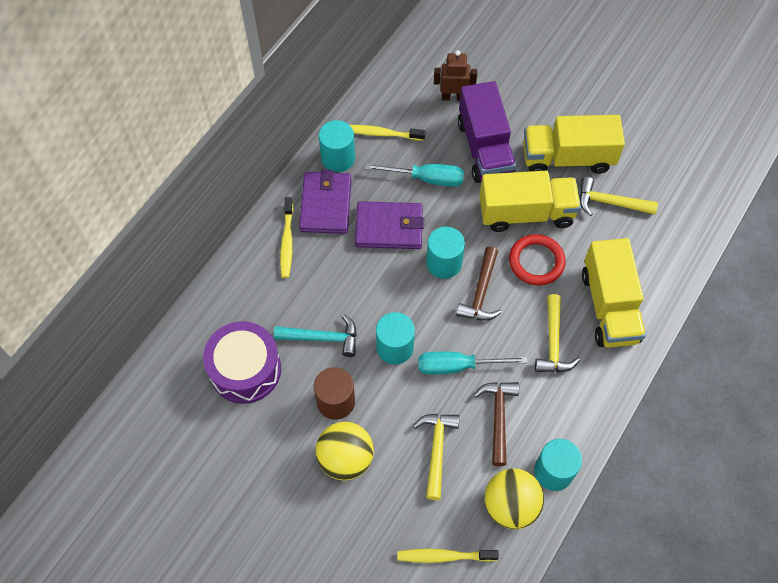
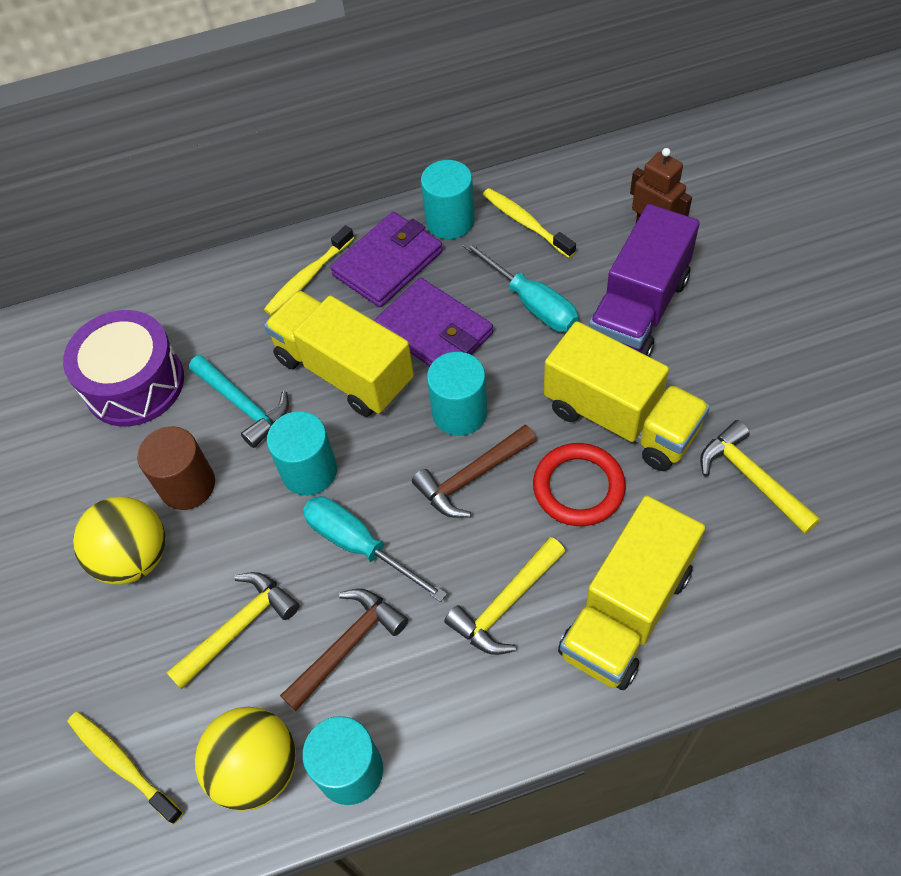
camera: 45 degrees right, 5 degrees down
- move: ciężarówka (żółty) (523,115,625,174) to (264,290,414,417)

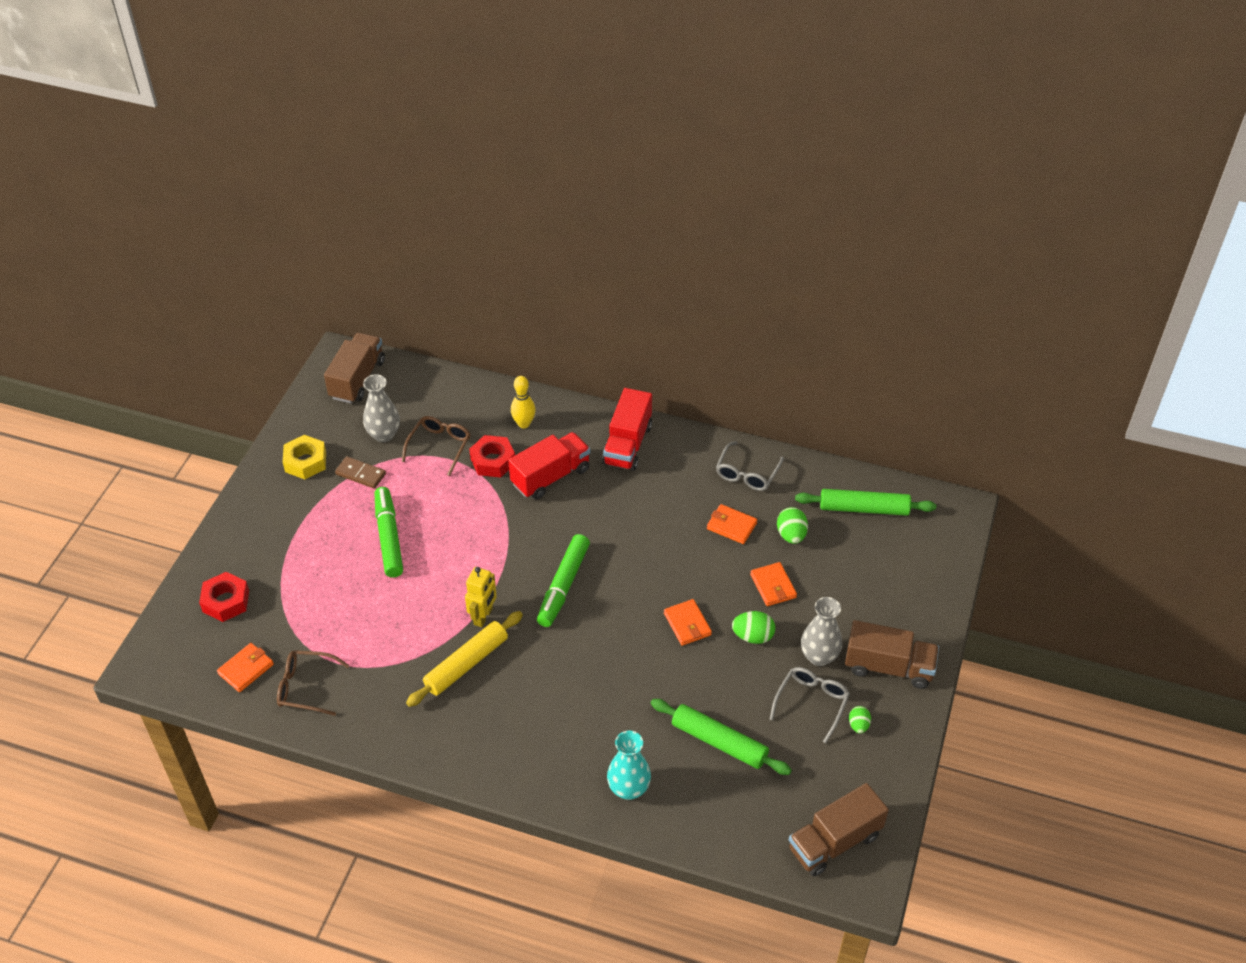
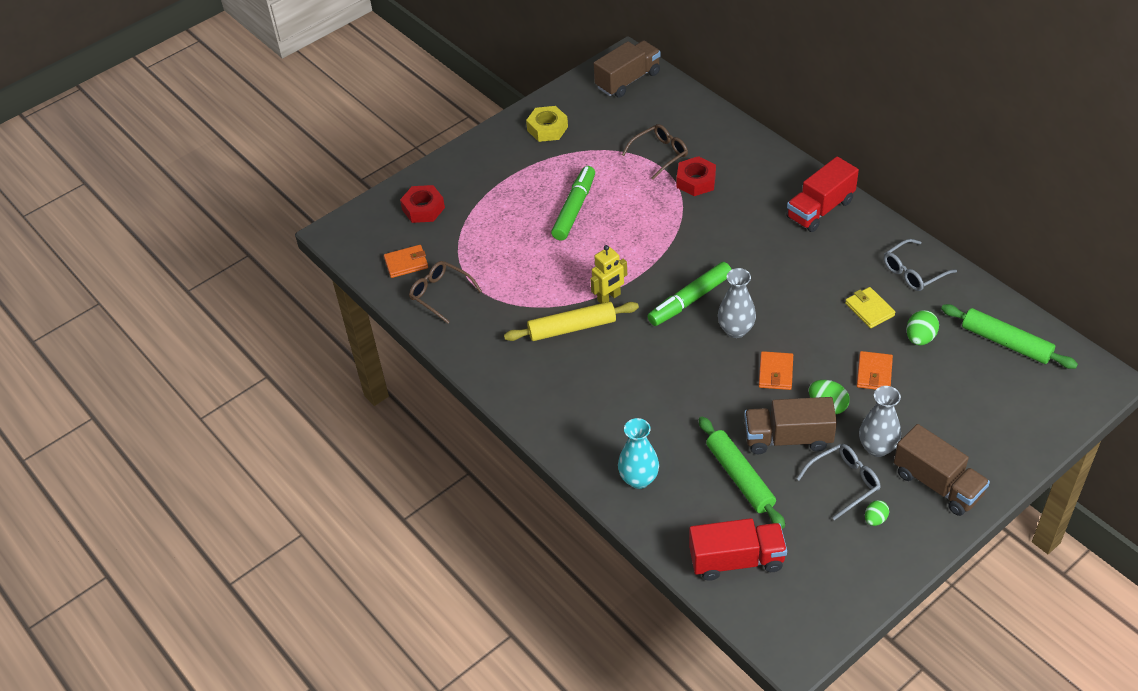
camera: 35 degrees right, 0 degrees up
- delete: kostka domina (brązowy) (335,456,386,489)
- delete: kręgiel (żółty) (511,376,536,428)
- move: wazon (szary) (363,374,400,442) to (718,268,756,338)
- move: ciężarówka (czerwony) (508,432,590,500) to (689,518,787,581)
- move: ciężarówka (brązowy) (789,783,889,876) to (744,397,837,454)
- recolor: portfel (pomarańczowy) (707,504,757,544) to portfel (żółty) (845,287,895,328)

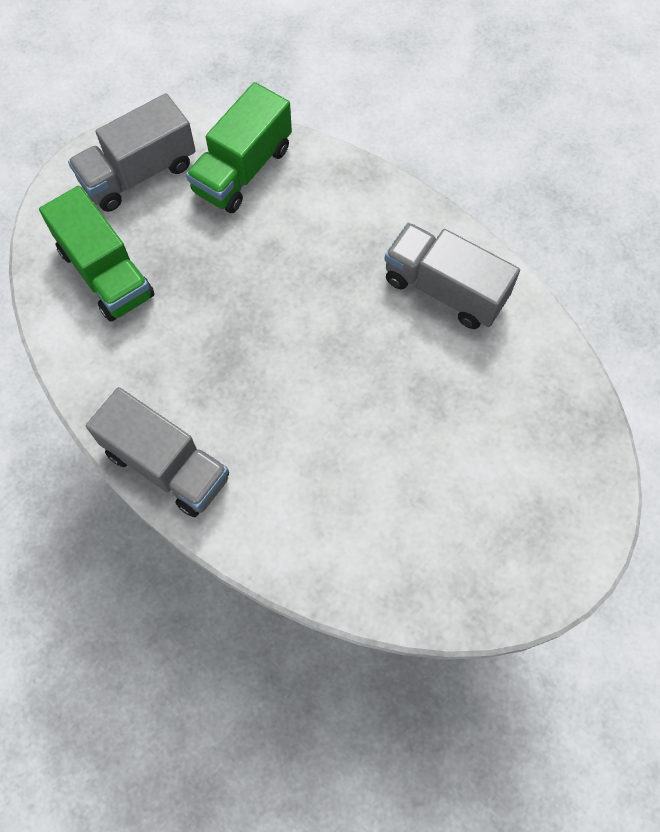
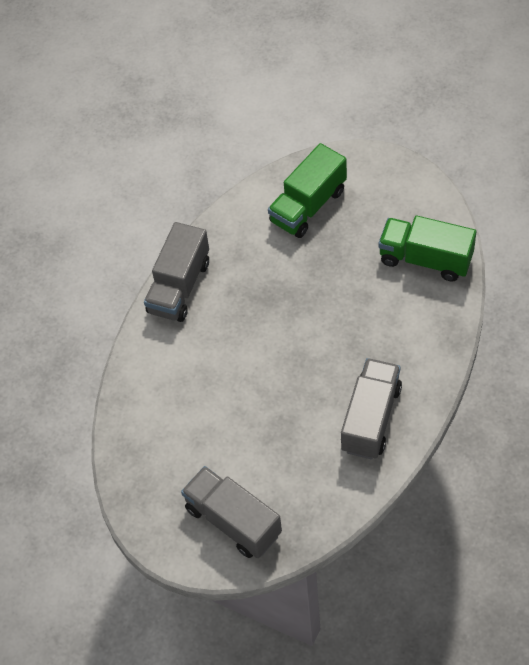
camera: 80 degrees right, 10 degrees down
- move: ciężarówka (szary) (68,93,196,212) to (181,466,282,558)

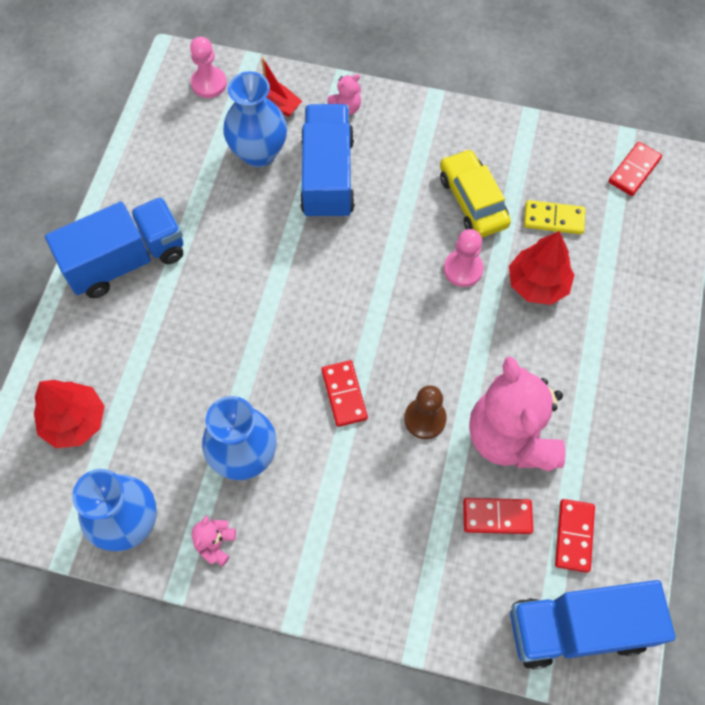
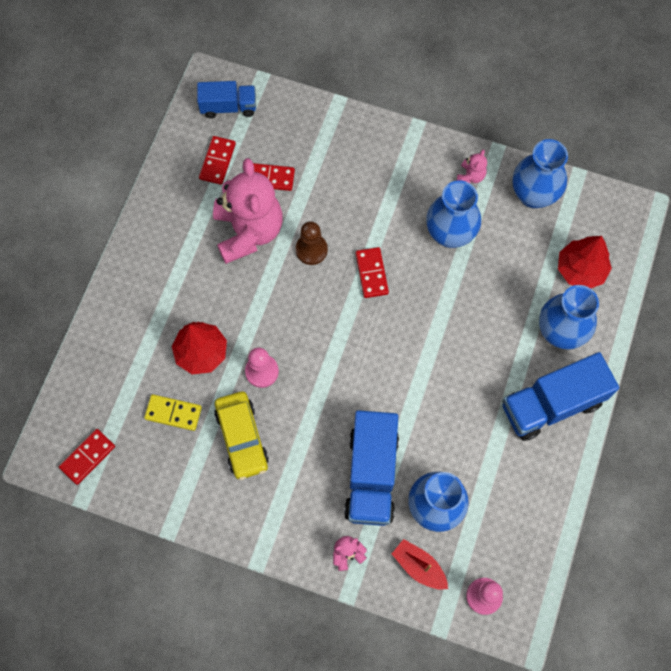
camera: 175 degrees left, 5 degrees up
- insert: wazon (niebieski) (539,285,599,350)
- resize: ciężarówka (niebieski) (510,580,676,669) = (197,81,256,118) x0.60

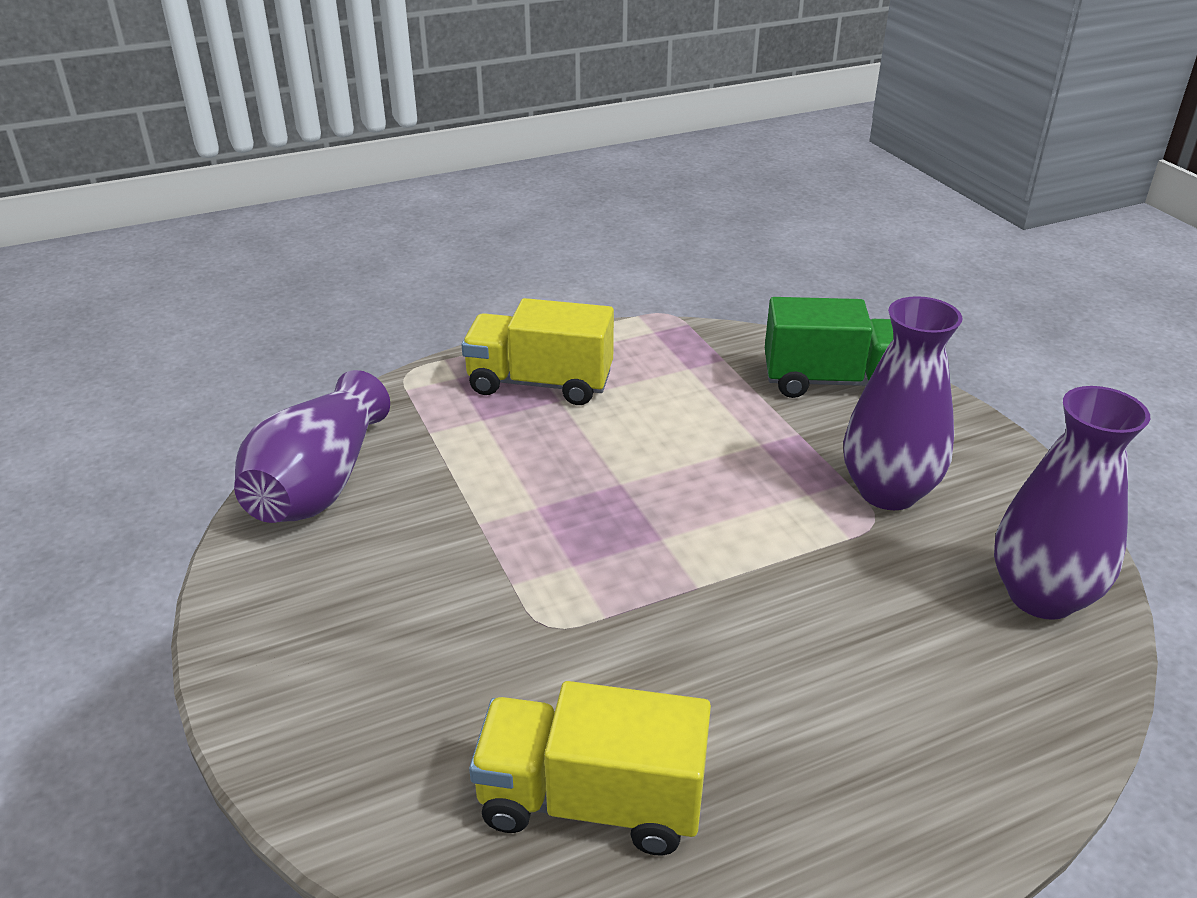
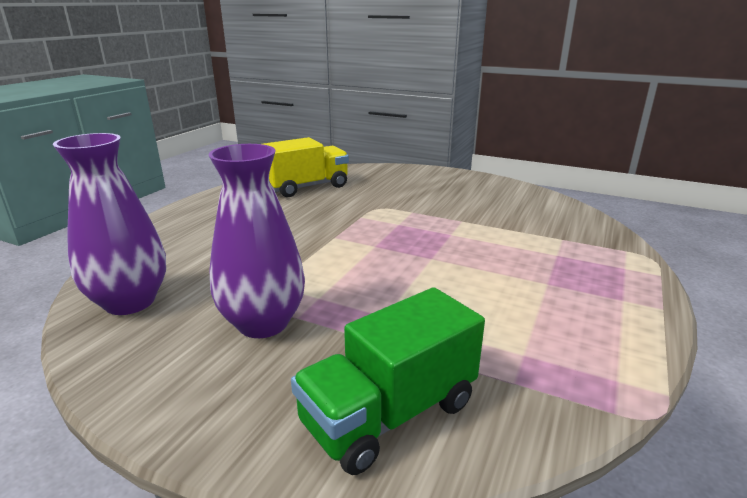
camera: 140 degrees right, 10 degrees down
- delete: wazon (fioletowy) (234,370,390,523)
- delete: ciężarówka (żółty) (462,298,614,405)

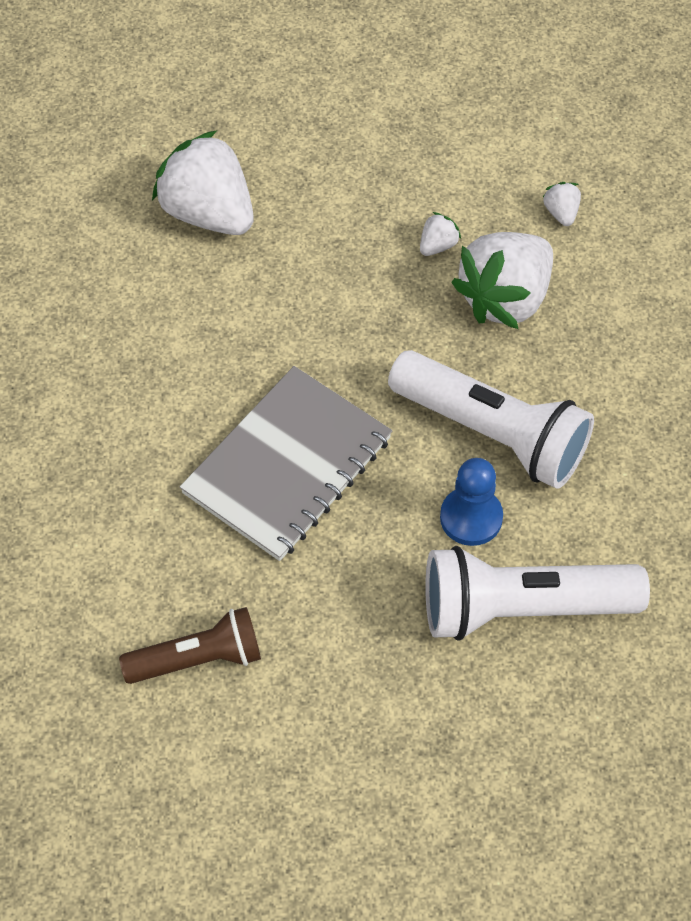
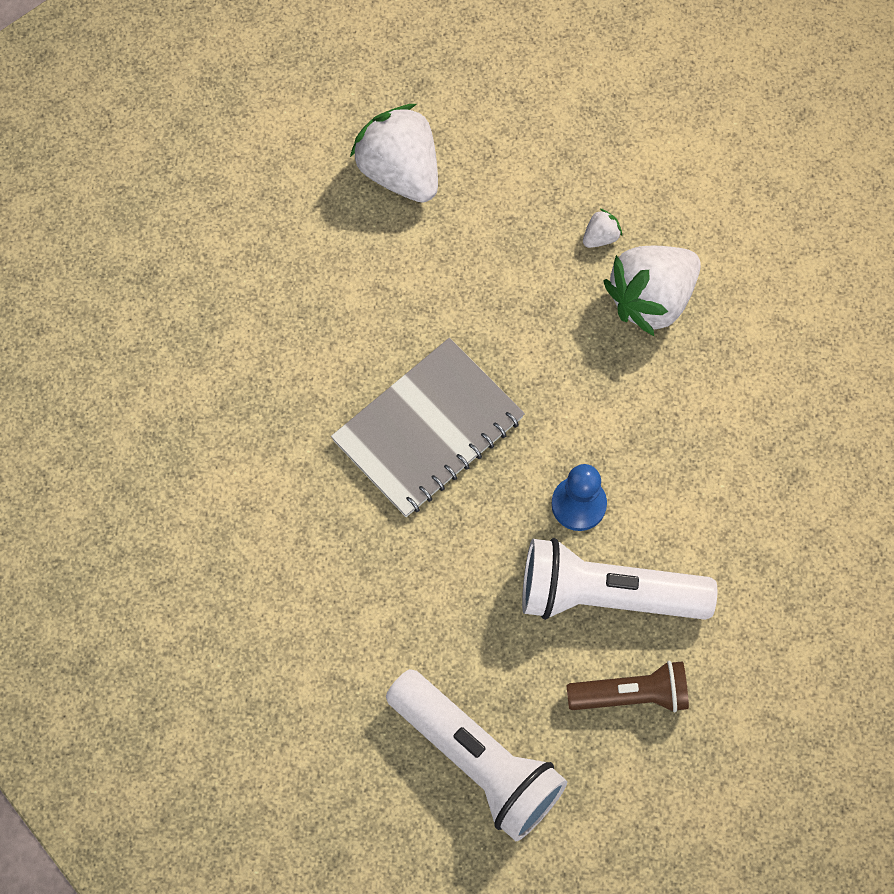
camera: 10 degrees right, 10 degrees up
- delete: truskawka (biały) (543,182,581,226)
- move: latarka (brązowy) (119,607,261,684) to (567,661,689,713)
- move: latarka (biały) (388,350,594,489) to (386,669,567,841)

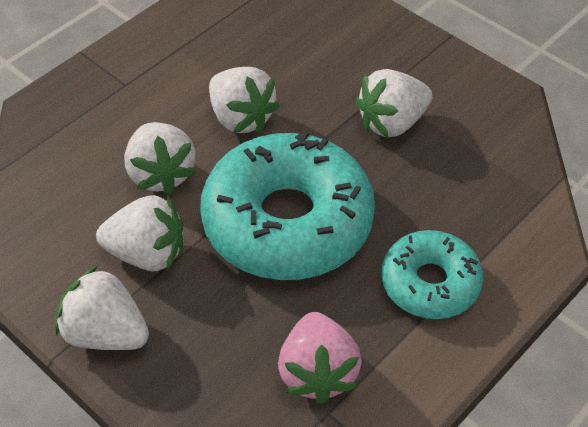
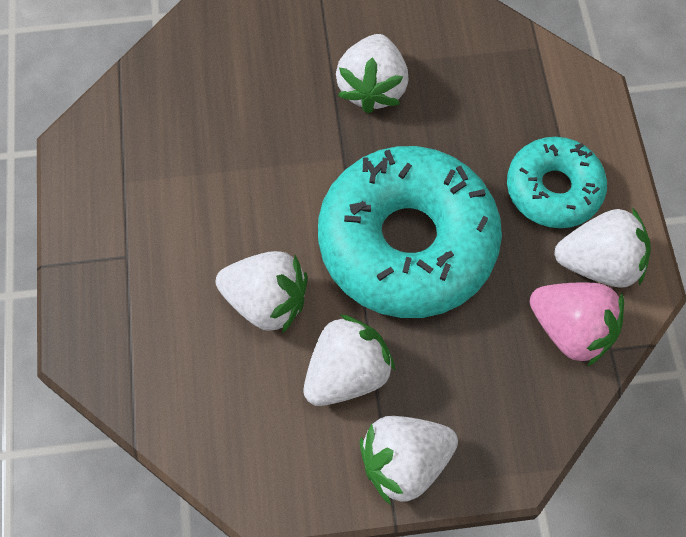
camera: 50 degrees left, 15 degrees up
- move: truskawka (biały) (209,67,280,133) to (554,207,651,288)

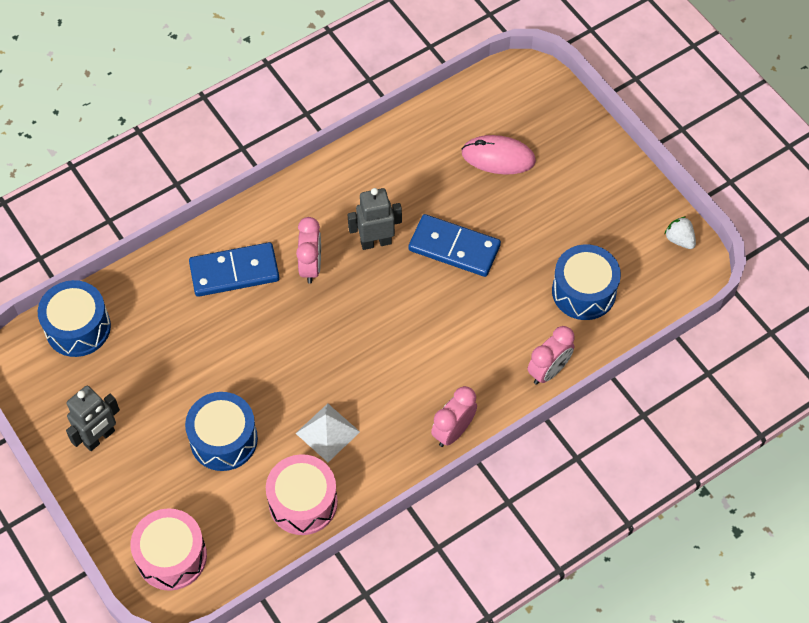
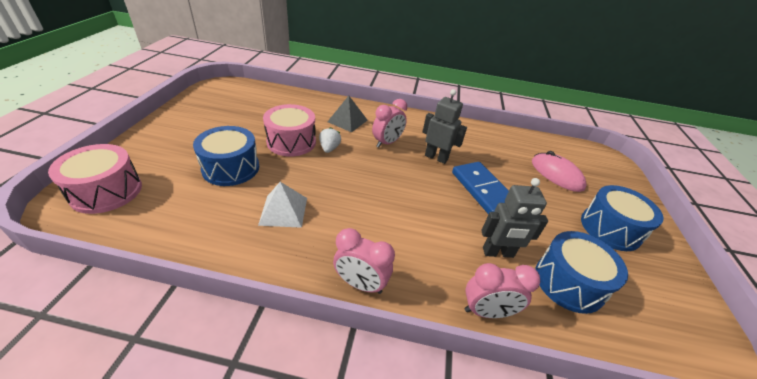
camera: 40 degrees right, 20 degrees down
- move: bęben (niebieski) (38,280,111,357) to (581,185,664,251)
- move: robot (szary) (66,385,120,451) to (481,178,548,258)
- move: bęben (różowy) (266,454,338,535) to (263,104,316,157)
- move: truskawka (biały) (665,216,696,249) to (319,127,341,153)
- replace: kostka domina (niebieski) (189,242,280,297) to piramida (szary) (327,96,368,132)
- rotate: budzik (różowy) (431,386,477,447) = (333,228,395,294) 150 degrees counterclockwise

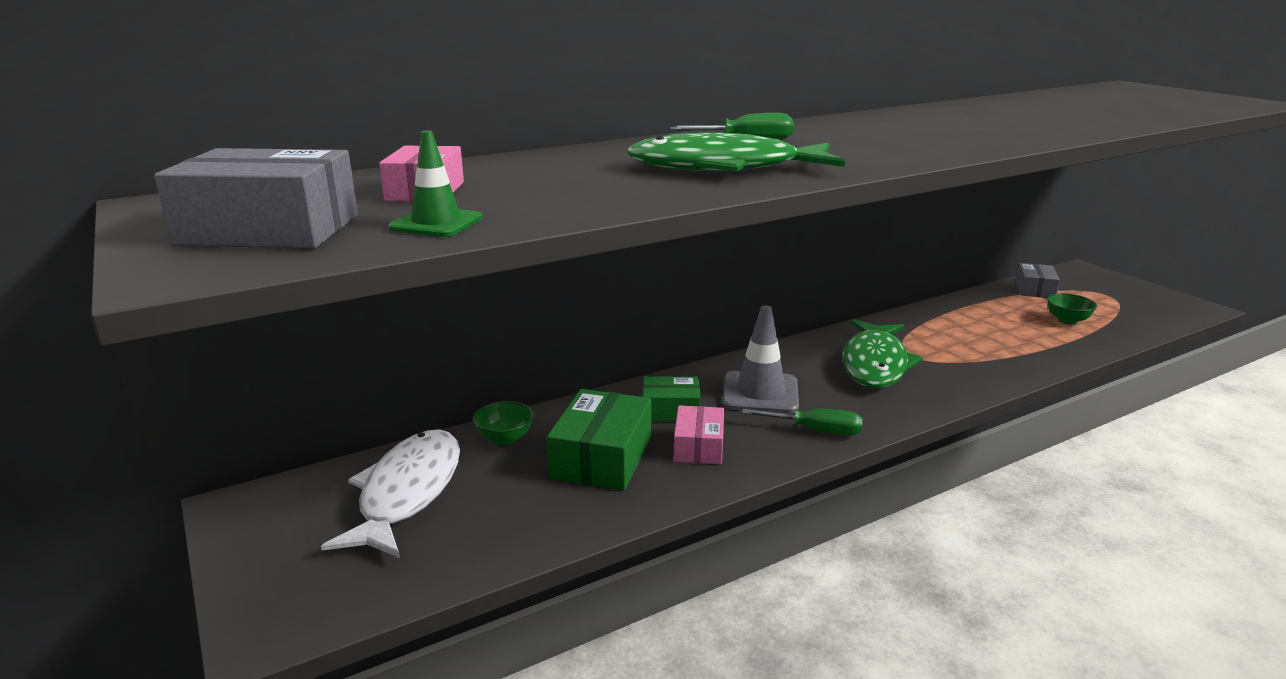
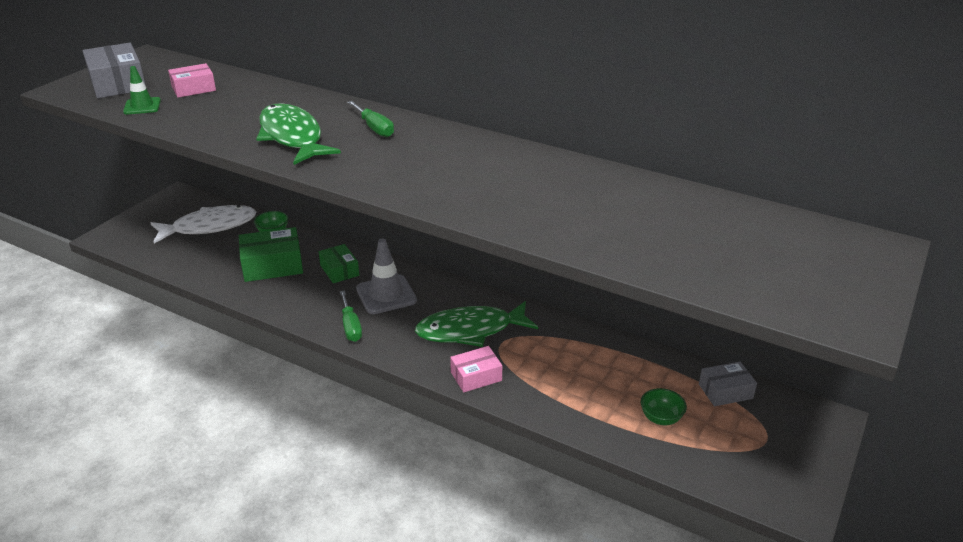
camera: 60 degrees right, 10 degrees up
- move: pudełko (różowy) (674,405,724,464) to (450,346,502,392)

